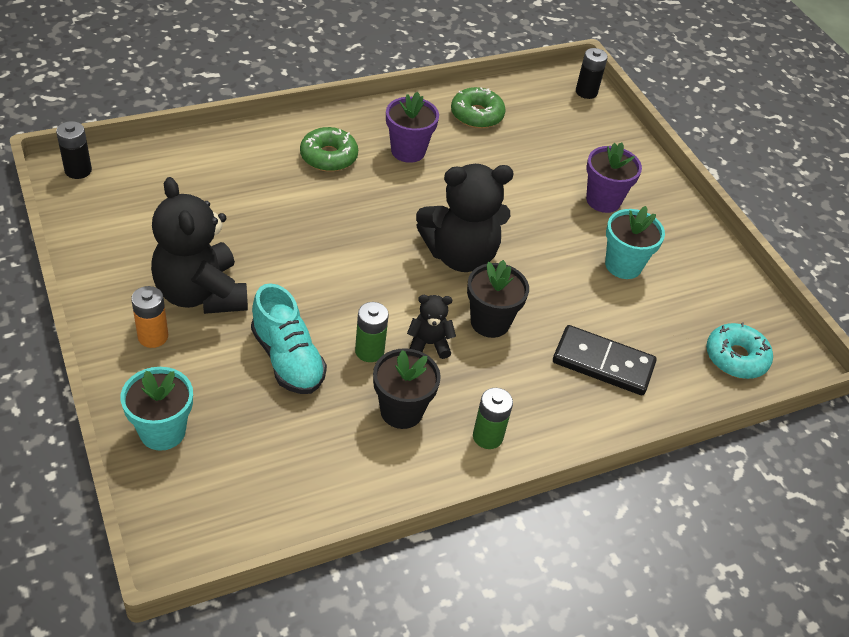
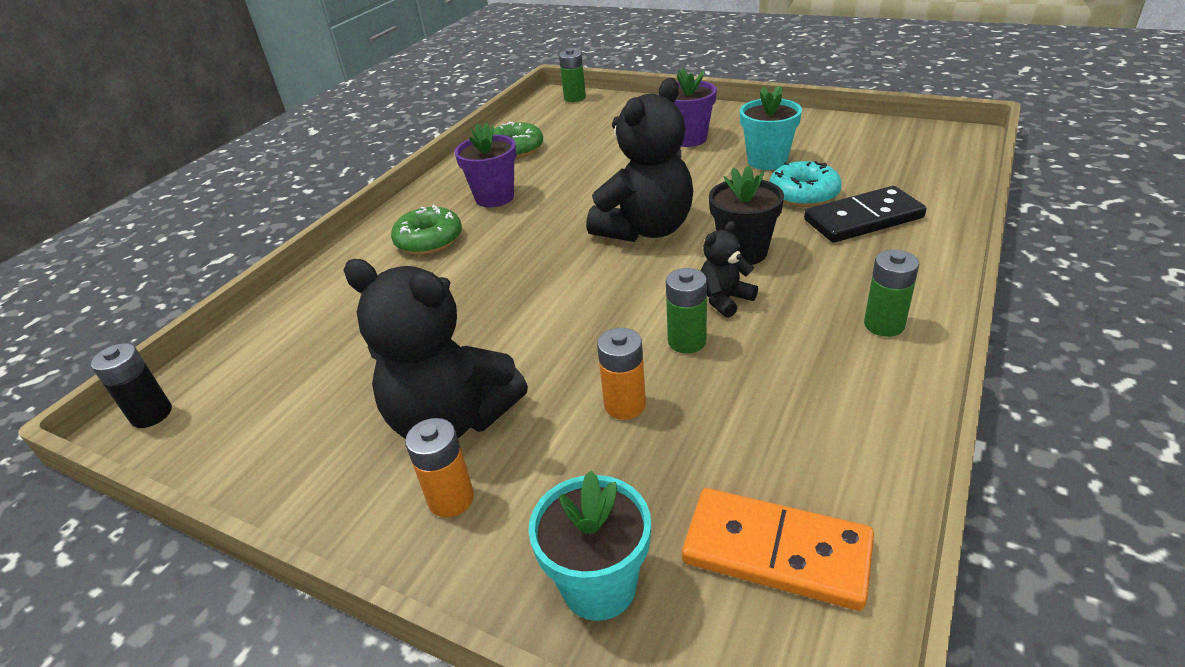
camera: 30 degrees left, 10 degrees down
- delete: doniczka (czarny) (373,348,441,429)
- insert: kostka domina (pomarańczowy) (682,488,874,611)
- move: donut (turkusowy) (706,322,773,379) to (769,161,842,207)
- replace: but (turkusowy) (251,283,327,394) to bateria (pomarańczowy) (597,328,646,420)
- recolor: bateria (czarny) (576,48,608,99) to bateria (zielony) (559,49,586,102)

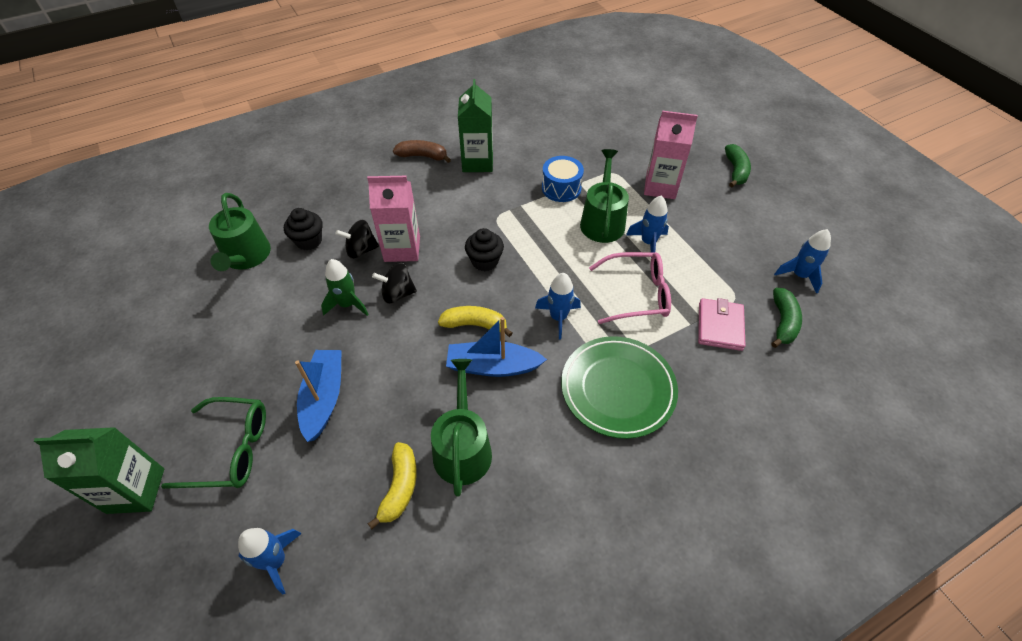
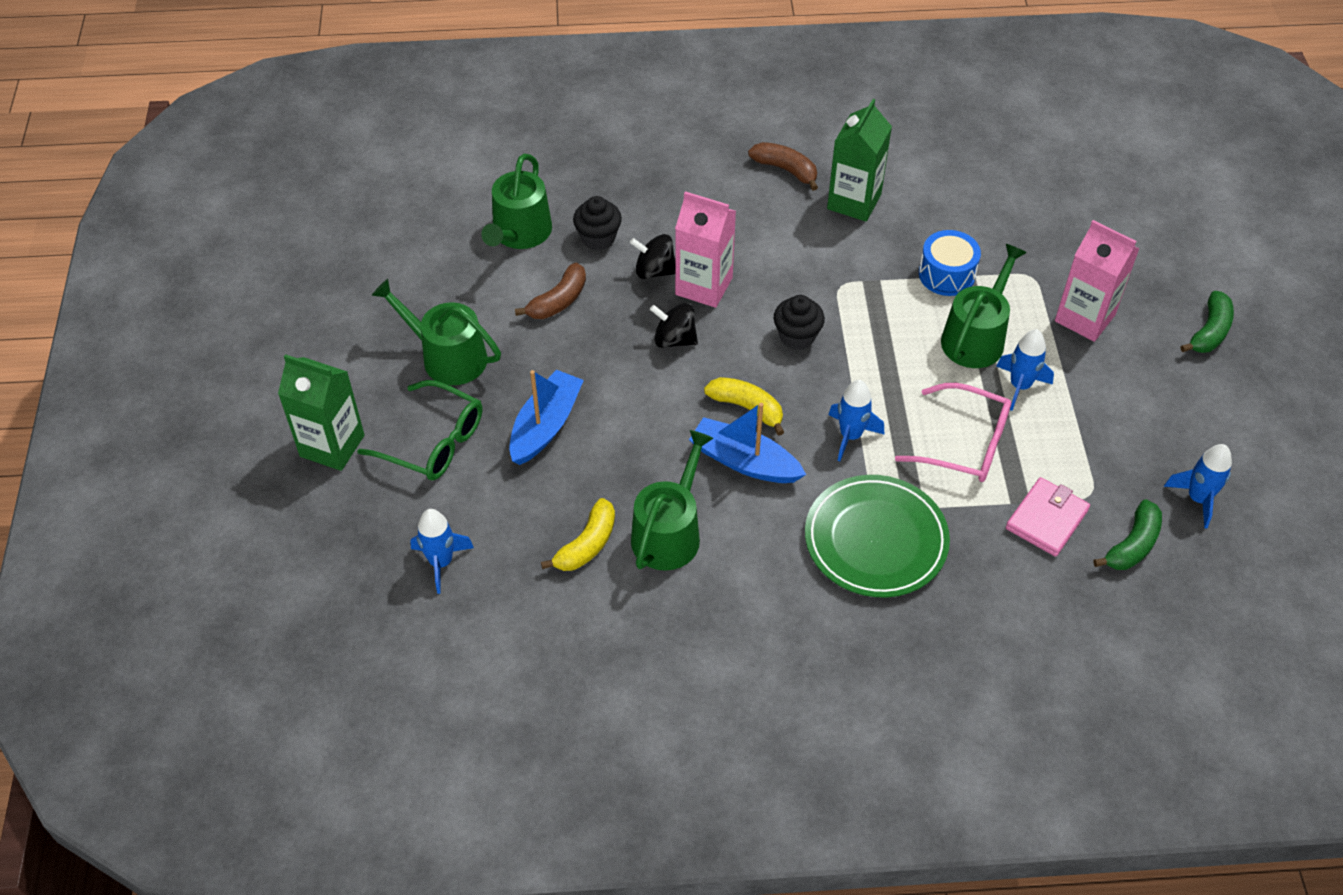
camera: 25 degrees right, 0 degrees up
- delete: rakieta (zielony) (321,259,369,316)
- insert: konewka (zielony) (372,279,501,385)
- insert: banan (brązowy) (515,263,586,319)

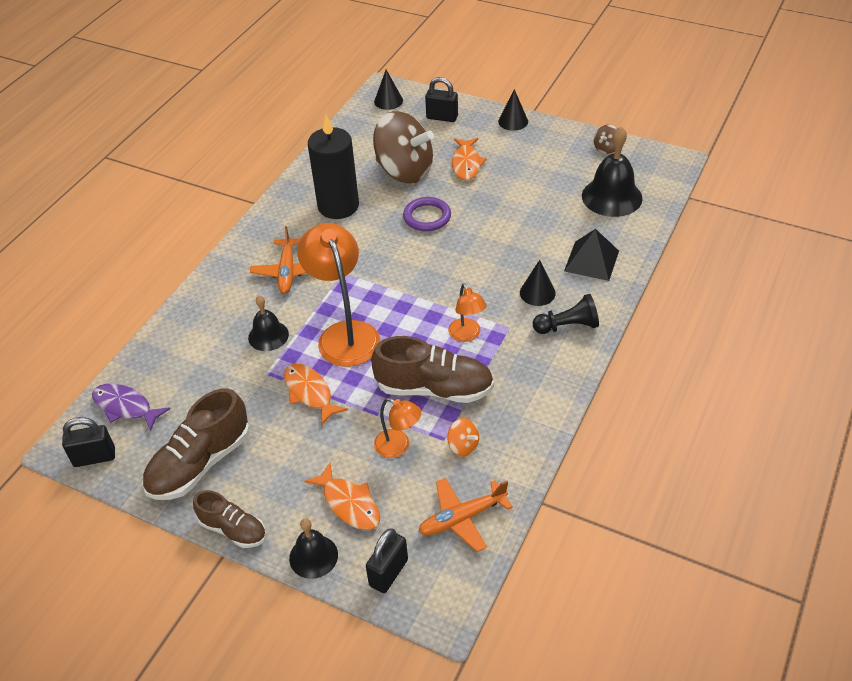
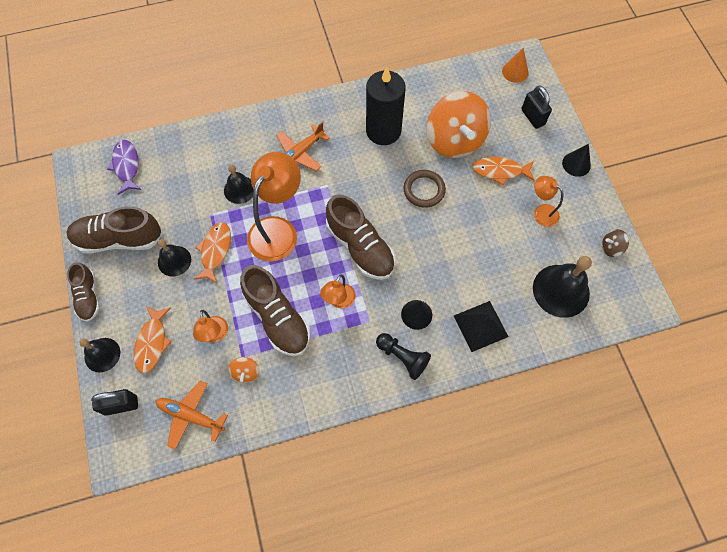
camera: 45 degrees right, 20 degrees up
- delete: kłódka (czarny) (62,417,115,467)
- insert: dzwonek (czarny) (158,239,191,276)
- insert: but (brązowy) (326,195,395,280)
- insert: lampka (pomarańczowy) (534,176,563,227)
- recolor: bączek (brązowy) (373,111,434,184) to bączek (pomarańczowy) (427,91,491,158)
- recolor: stożek (czarny) (374,70,403,110) to stożek (pomarańczowy) (502,48,529,83)
- recolor: pierścień (fioletowy) (403,197,451,231) to pierścień (brązowy) (403,170,446,208)
- rotate: ryba (pomarańczowy) (452,138,487,181) = (472,157,535,185) 45 degrees clockwise

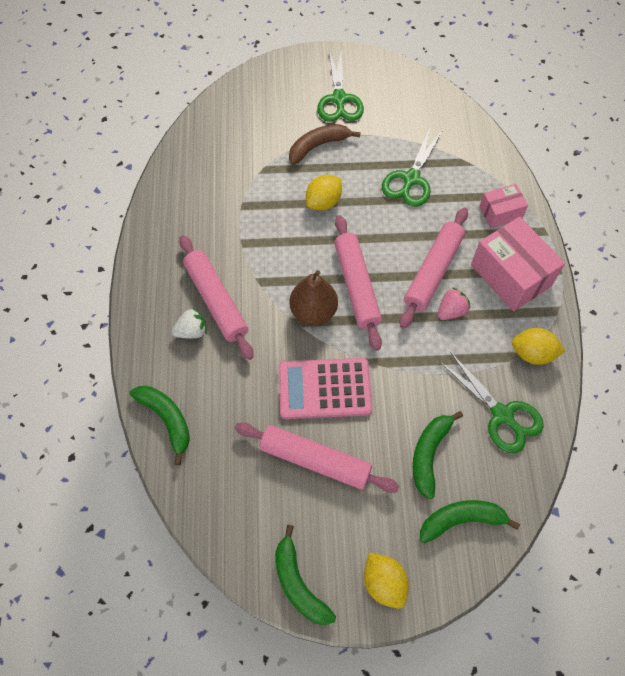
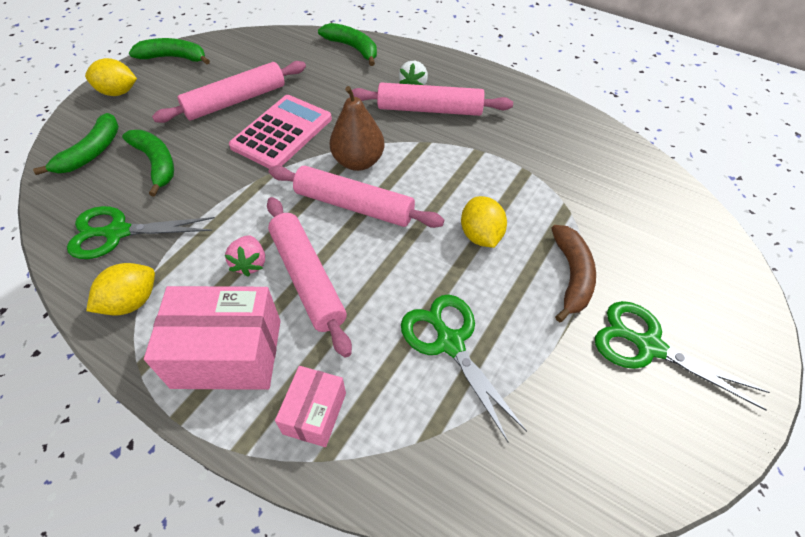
camera: 125 degrees right, 10 degrees down
- rotate: banan (zielony) (130,386,190,465) = (318,23,377,66) 135 degrees counterclockwise

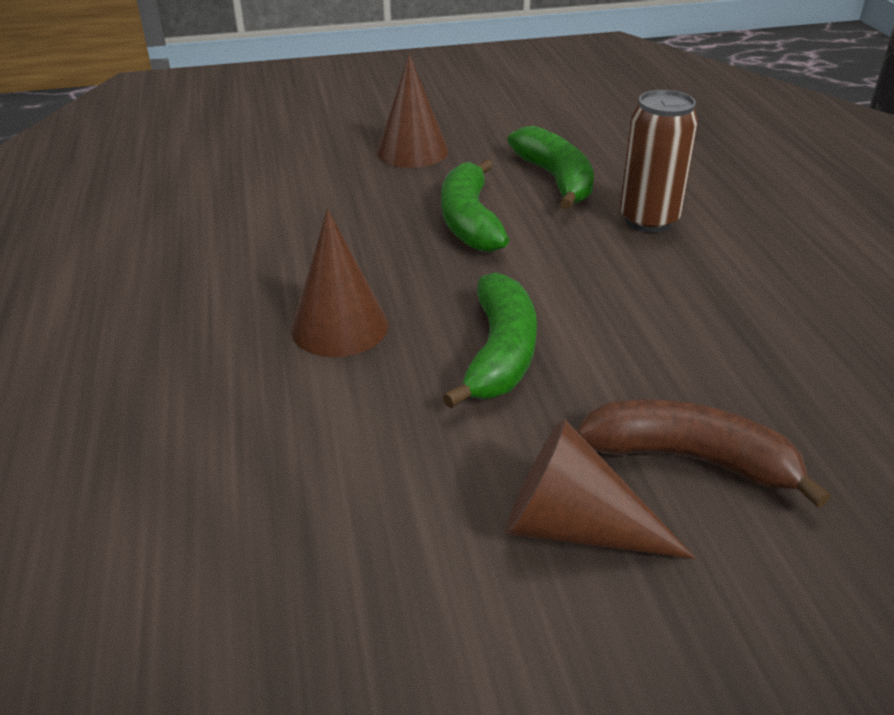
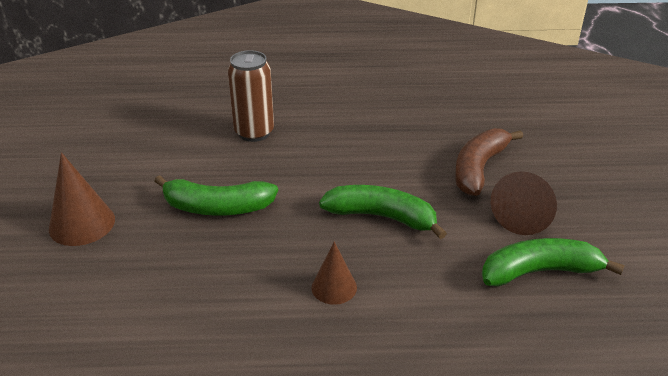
camera: 80 degrees left, 0 degrees up
- move: banan (zielony) (508,126,594,210) to (482,238,625,286)
- resize: stożek (brązowy) (291,209,388,357) = (312,242,357,305) x0.64

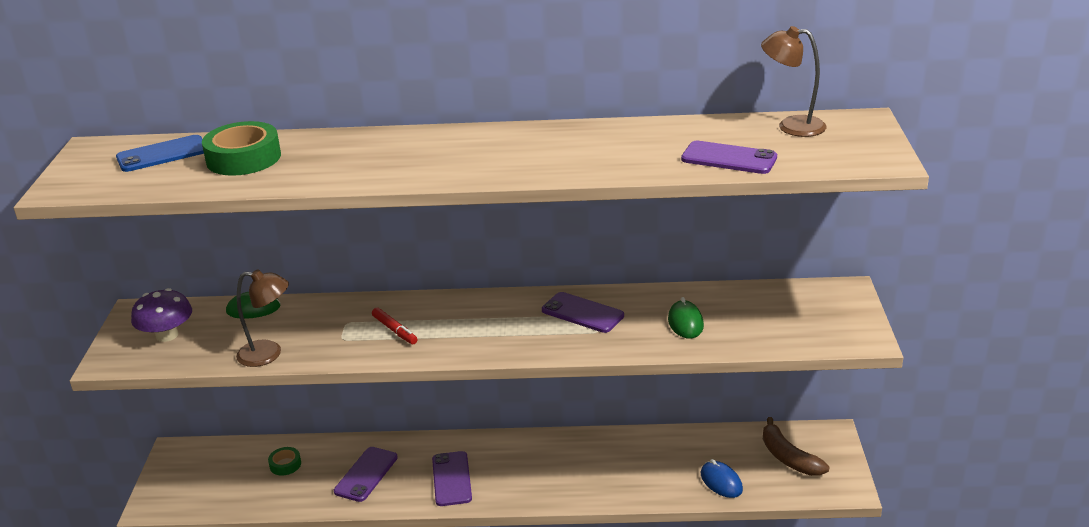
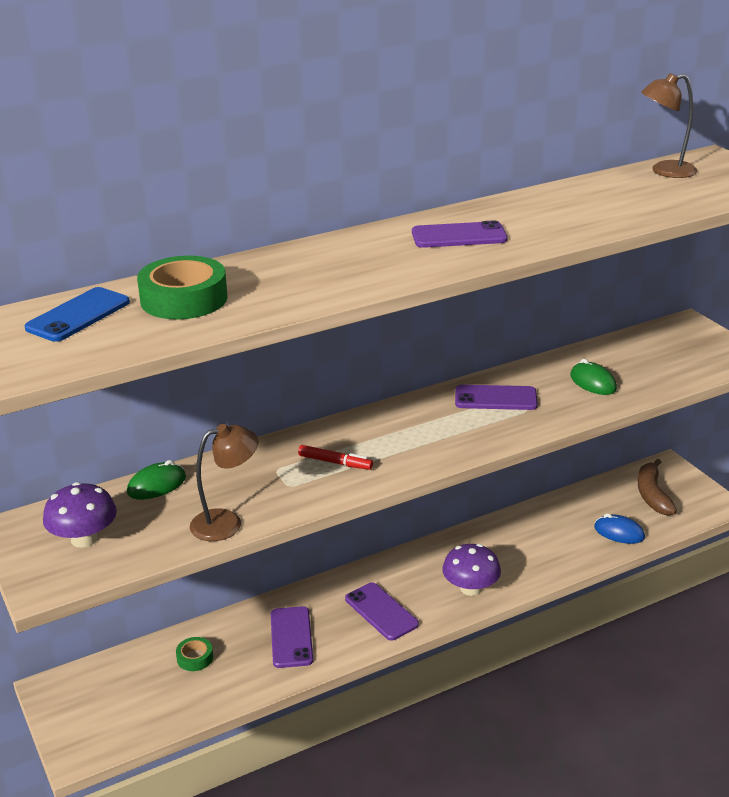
camera: 30 degrees left, 0 degrees up
- insert: grzyb (fioletowy) (442,544,501,596)
- move: telefon (fioletowy) (681,141,777,174) to (412,220,508,248)
- rotate: banan (brązowy) (763,417,830,476) = (638,459,677,515) 60 degrees clockwise

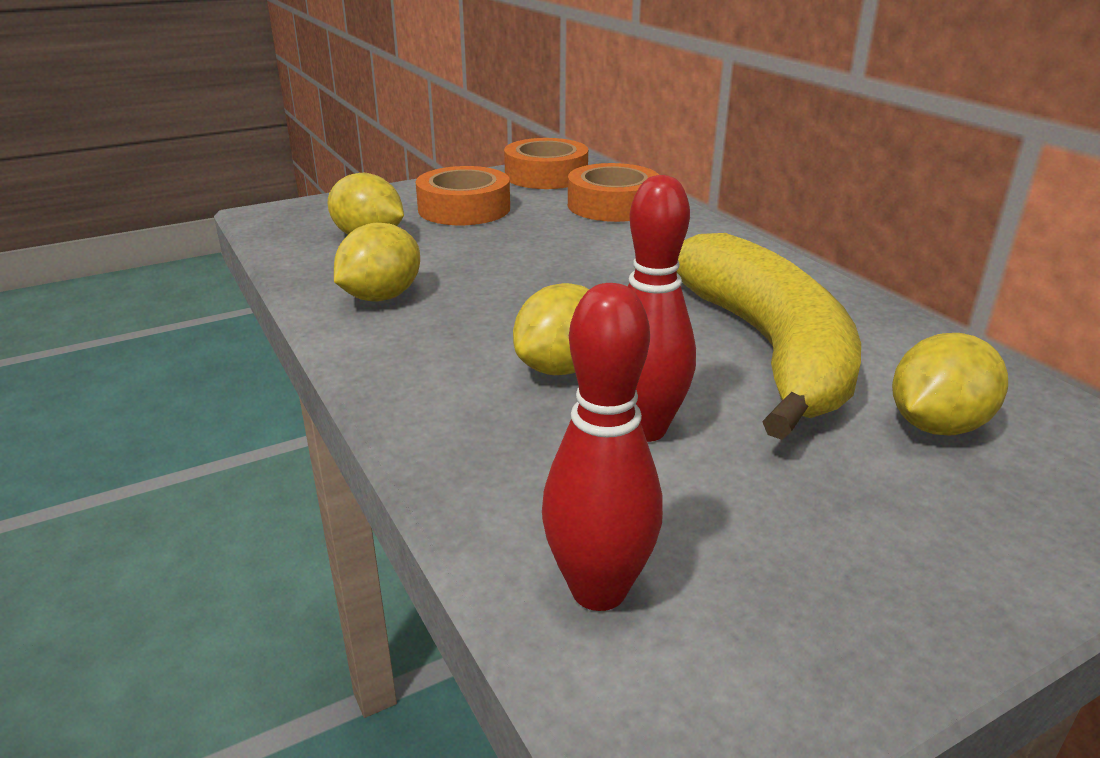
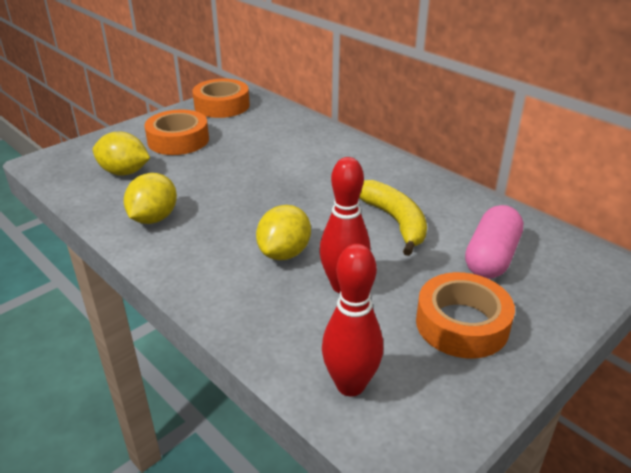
camera: 15 degrees left, 5 degrees up
- move: taśma klejąca (pomarańczowy) (568,163,659,222) to (416,272,515,358)
- replace: cytryna (żółty) (892,333,1008,435) to kapsułka (różowy) (465,205,523,279)
- resize: banan (żółty) (677,233,861,440) = (359,180,427,256) x0.60

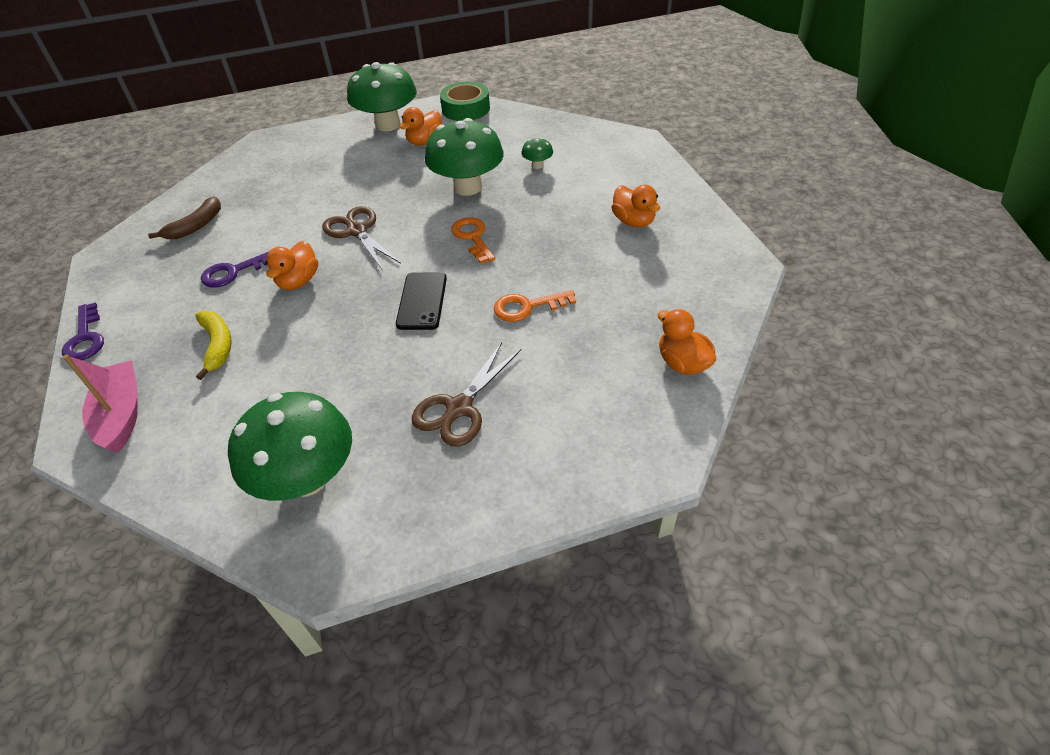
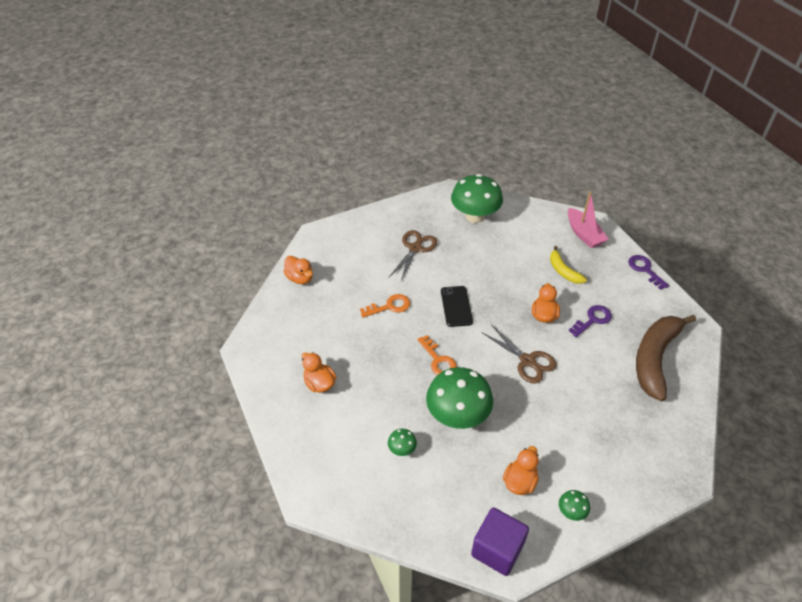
camera: 170 degrees right, 0 degrees up
- replace: taśma klejąca (zielony) (440,82,490,121) to sześcian (fioletowy) (471,507,529,576)
- resize: banan (brązowy) (148,197,221,239) = (636,315,696,401) x1.95
- resize: grzyb (zielony) (347,62,417,131) = (559,490,590,521) x0.43

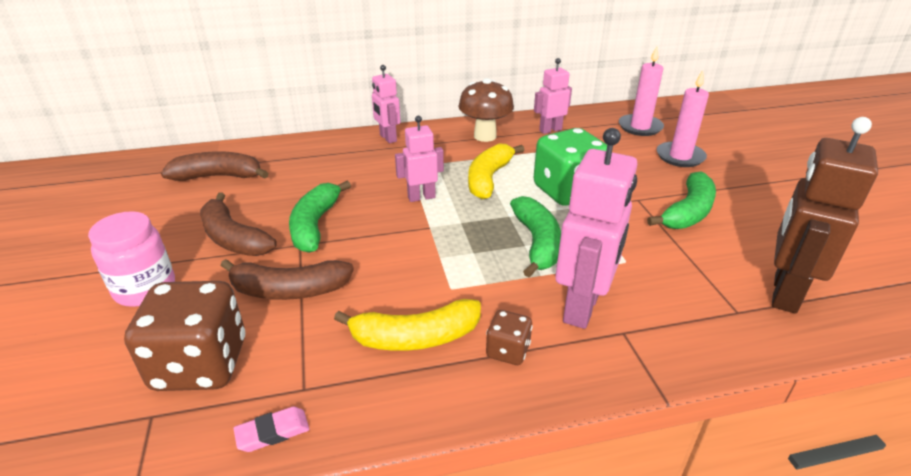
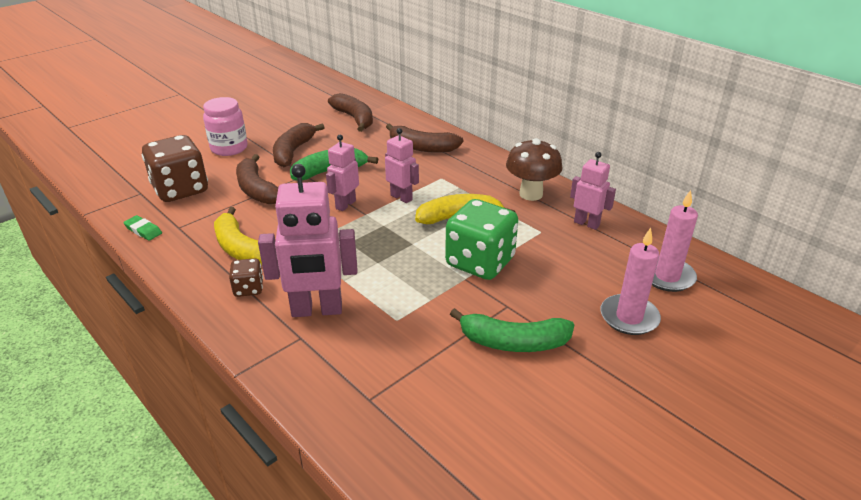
camera: 60 degrees right, 0 degrees up
- delete: banan (zielony) (510,196,561,277)
- delete: robot (brązowy) (772,117,878,314)
- insert: banan (brązowy) (386,124,463,153)
- move: robot (różowy) (372,65,400,143) to (326,135,359,211)
- recolor: gumka do mazania (różowy) (233,406,309,452) to gumka do mazania (zielony) (123,215,162,240)

